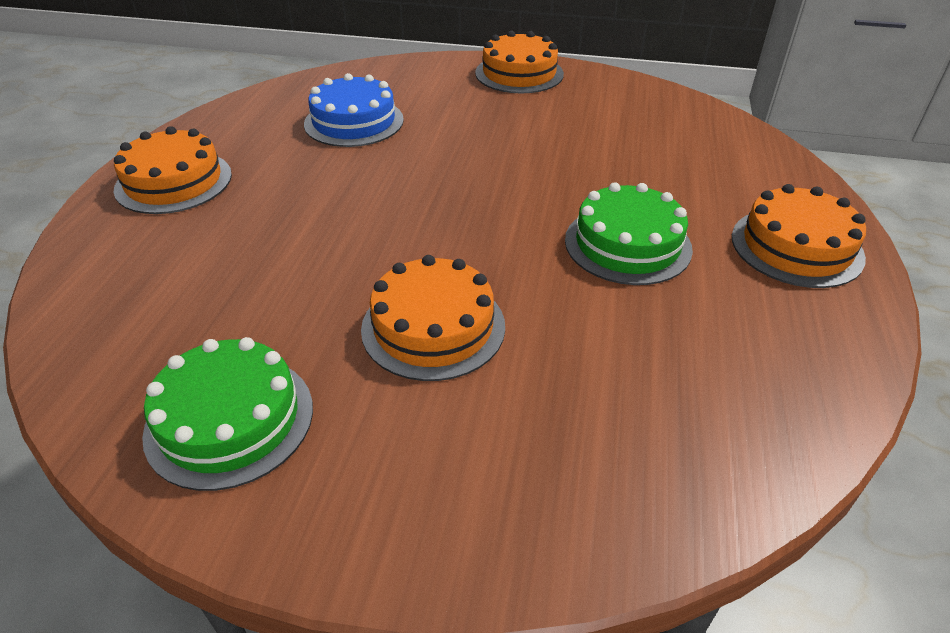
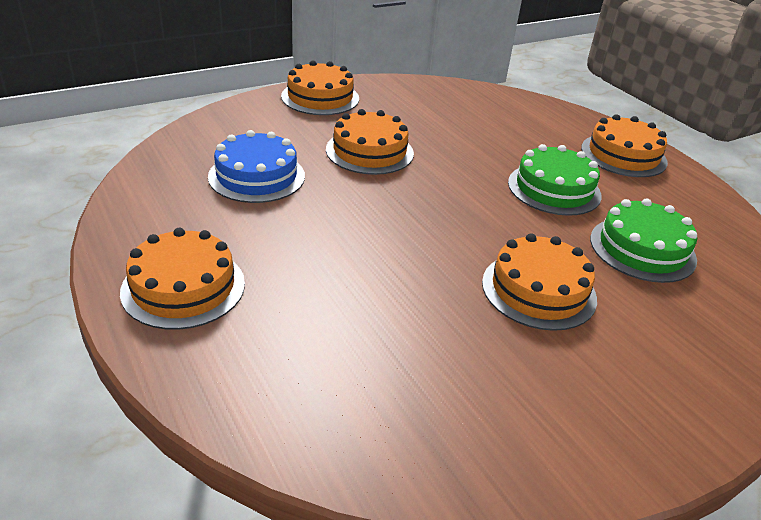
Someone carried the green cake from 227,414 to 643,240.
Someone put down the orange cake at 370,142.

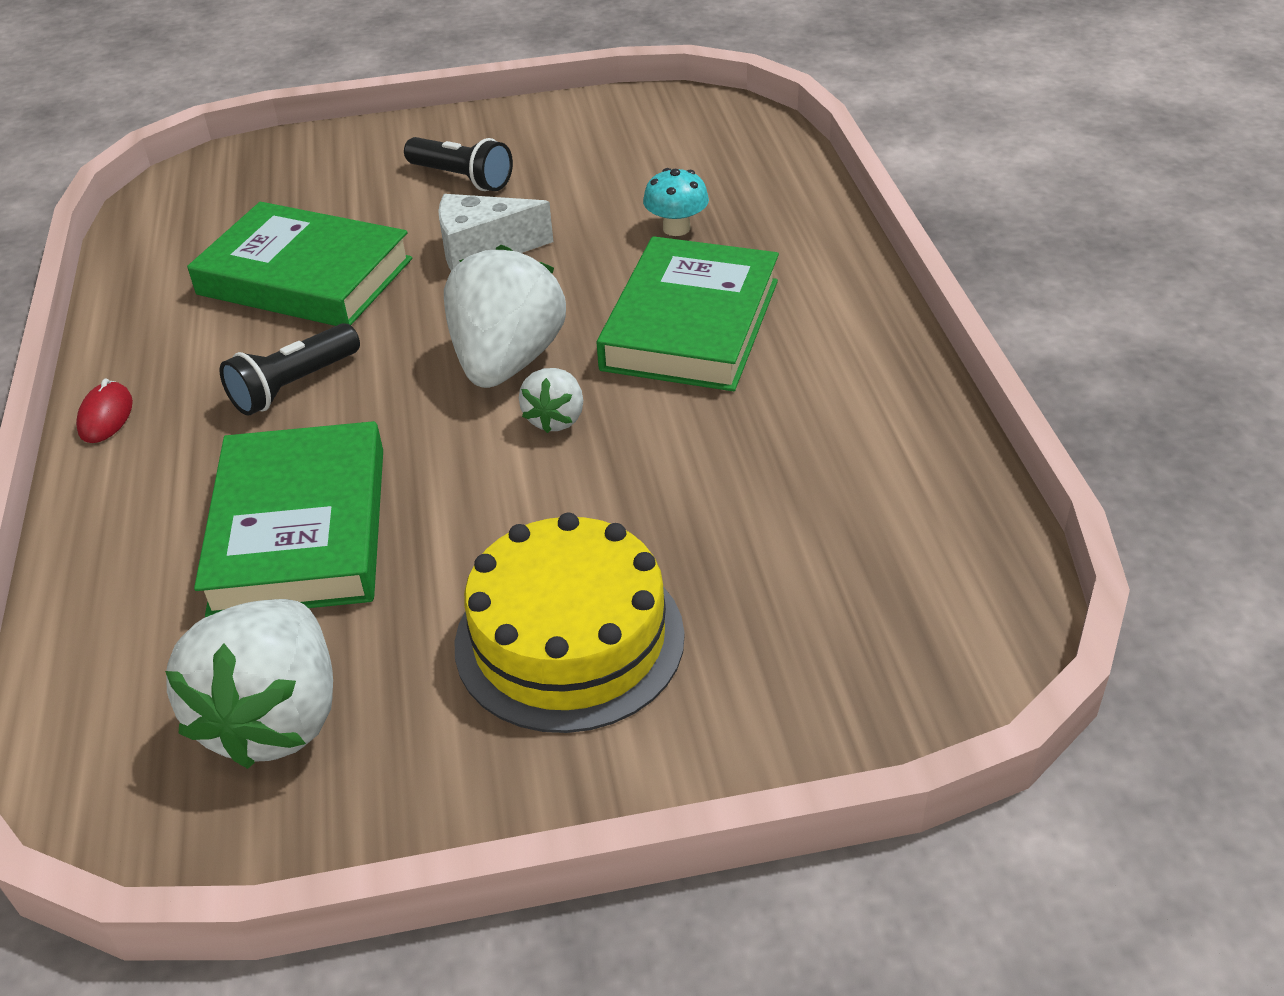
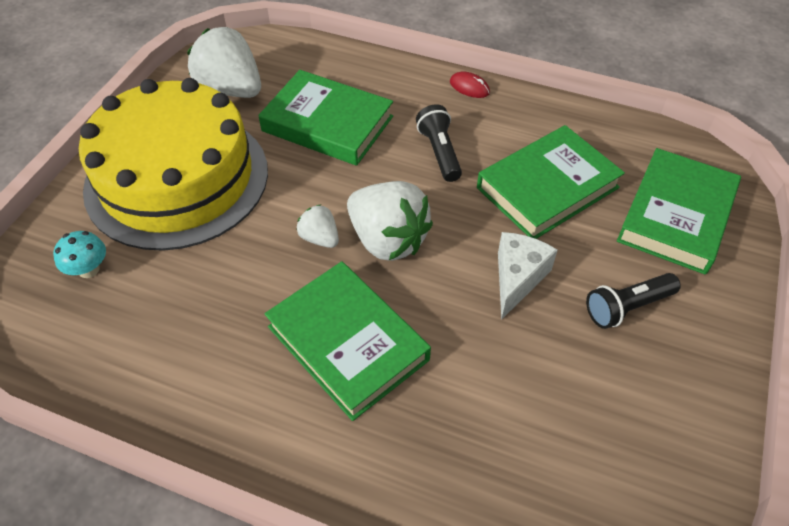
Someone scaled the yellow cake at 570,623 by 1.63.
Someone carried the turquoise mushroom from 676,202 to 79,254.
Someone put down the green book at 679,211.

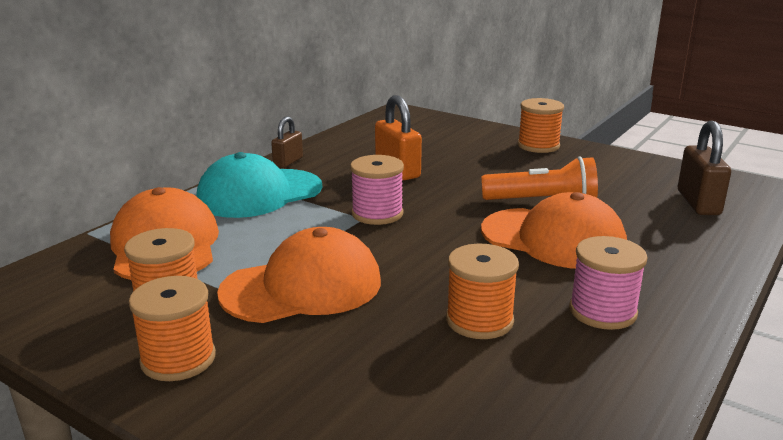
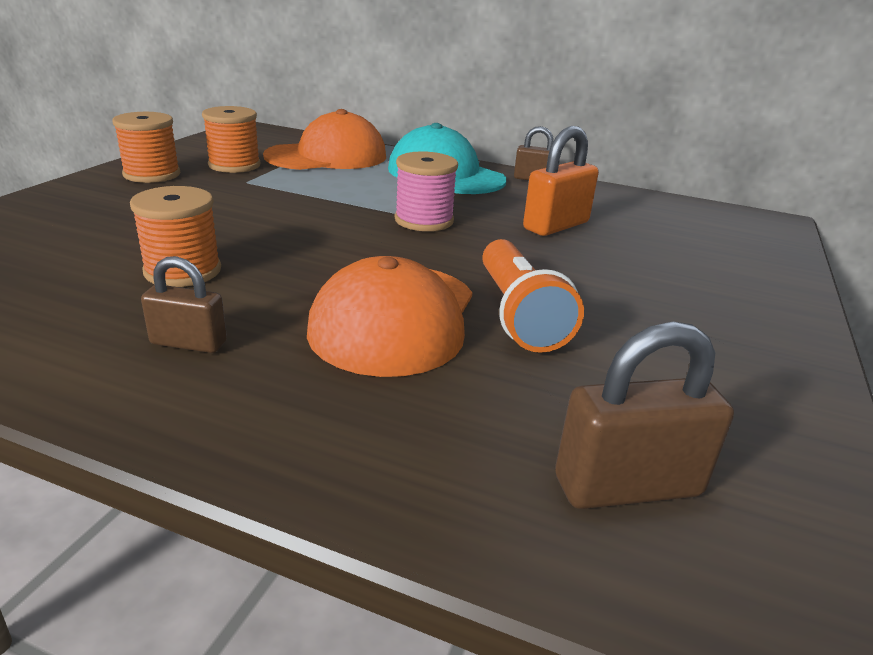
Someone took away the orange cap at 299,275.
Someone took away the orange spool at 541,125.
Someone swapped the pink spool at 608,283 for the brown padlock at 184,304.

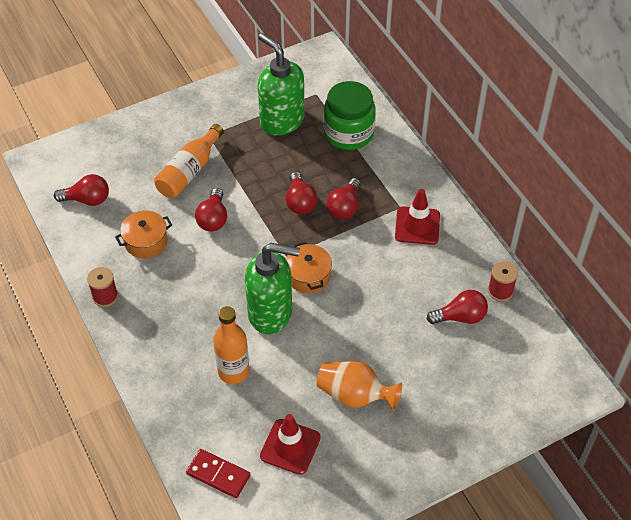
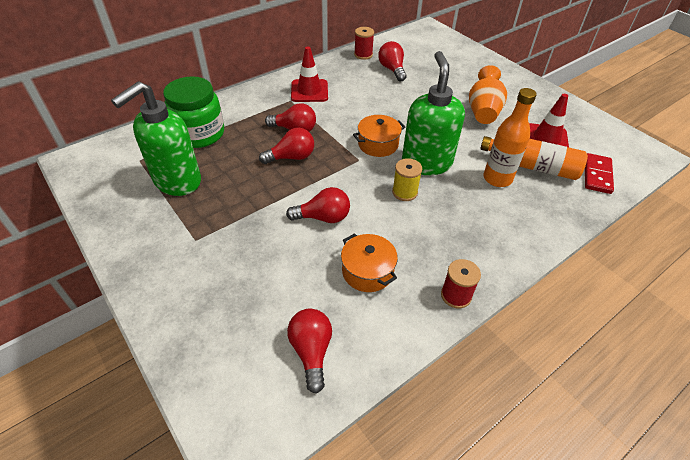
Someone carried the orange bottle from 189,161 to 534,158.
Someone put down the yellow spool at 407,179.

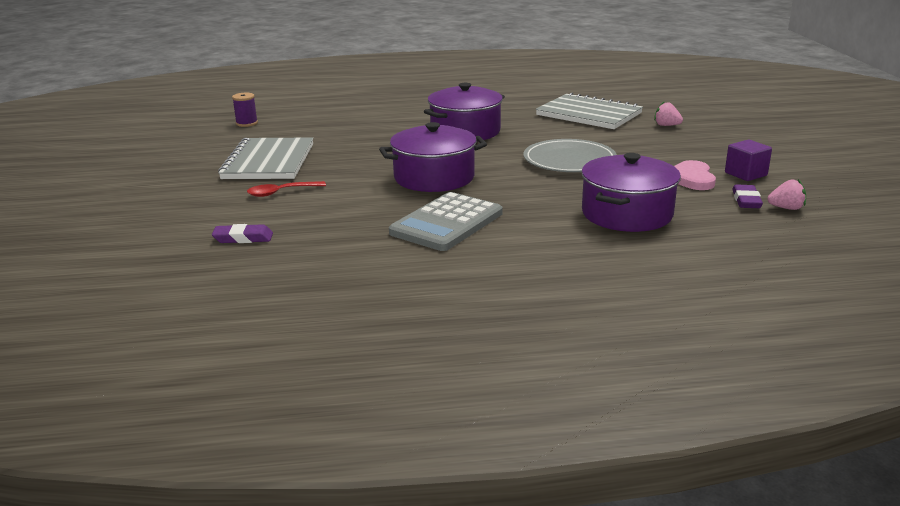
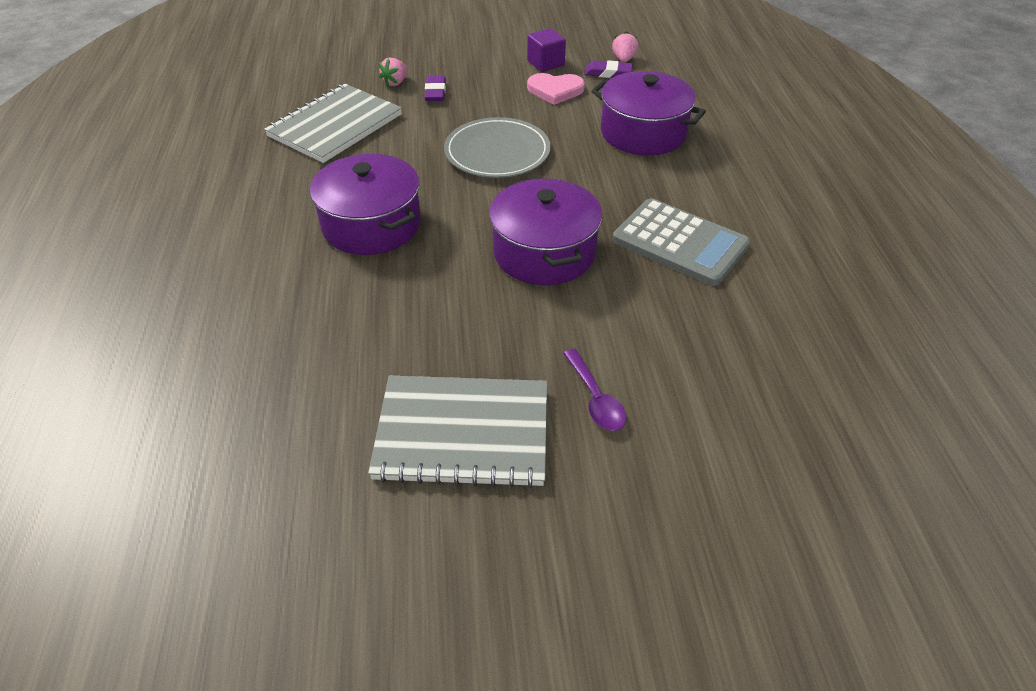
Someone carried the purple eraser from 242,233 to 435,88.
Someone took away the purple spool at 245,110.
Someone repainted the red spoon at 286,189, which became the purple spoon at 595,390.

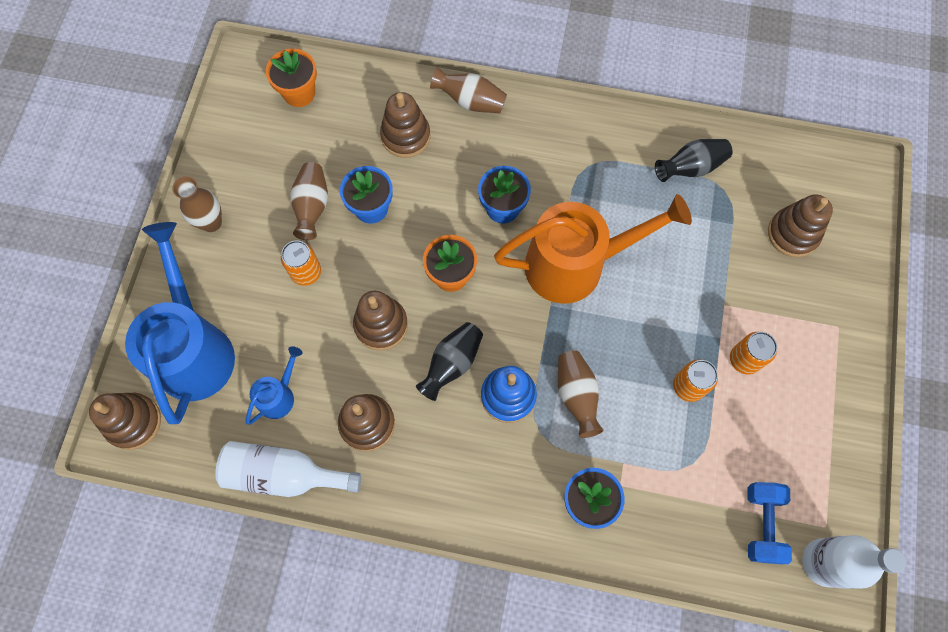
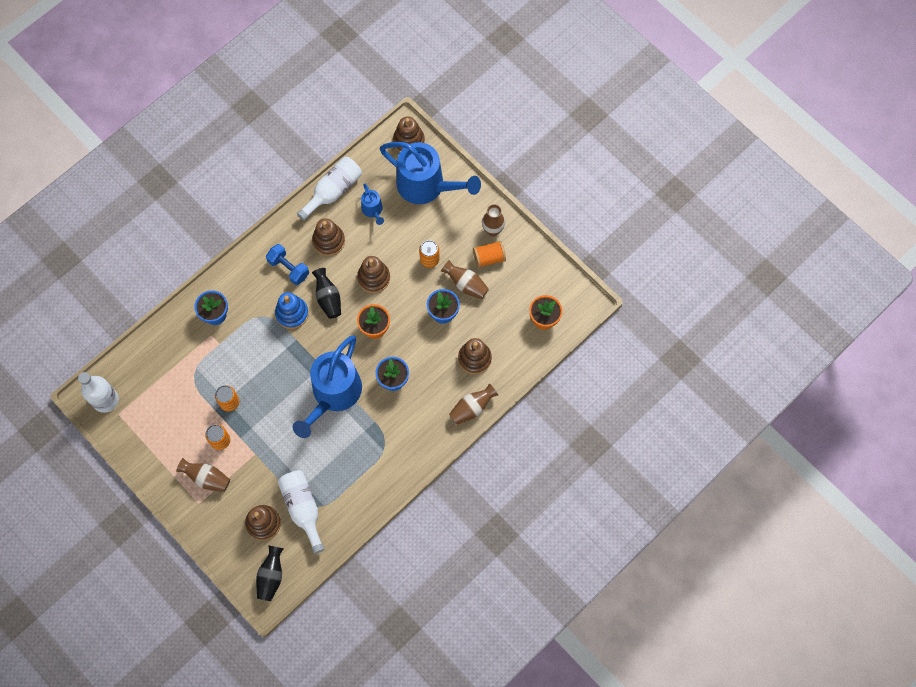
Someone repainted the orange watering can at 593,249, which became the blue watering can at 327,386.
Someone carried the brown vase from 581,394 to 203,475.
Someone carried the black vase from 694,160 to 270,573.
Someone carried the blue dumbbell from 769,523 to 287,264.
Someone put down the white bottle at 301,512.
Someone put down the orange spool at 489,254.

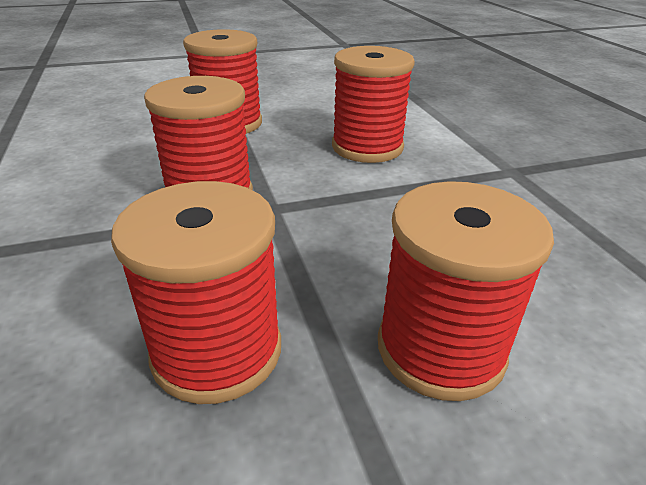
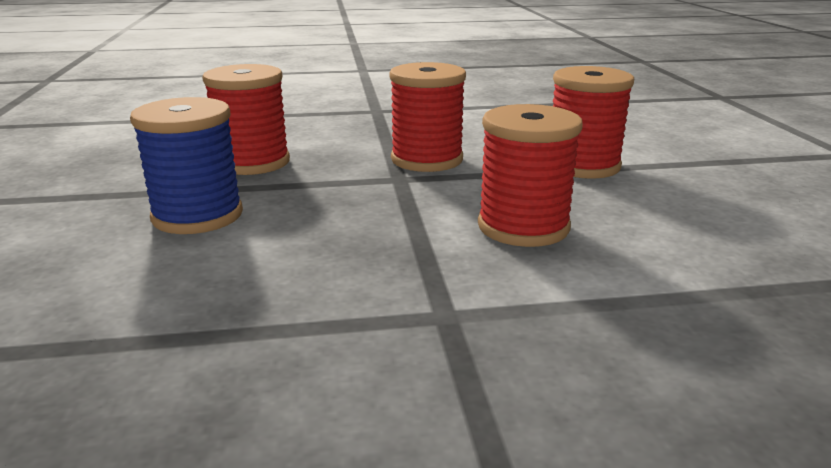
Someone repainted the red spool at 466,291, which became the blue spool at 186,165.

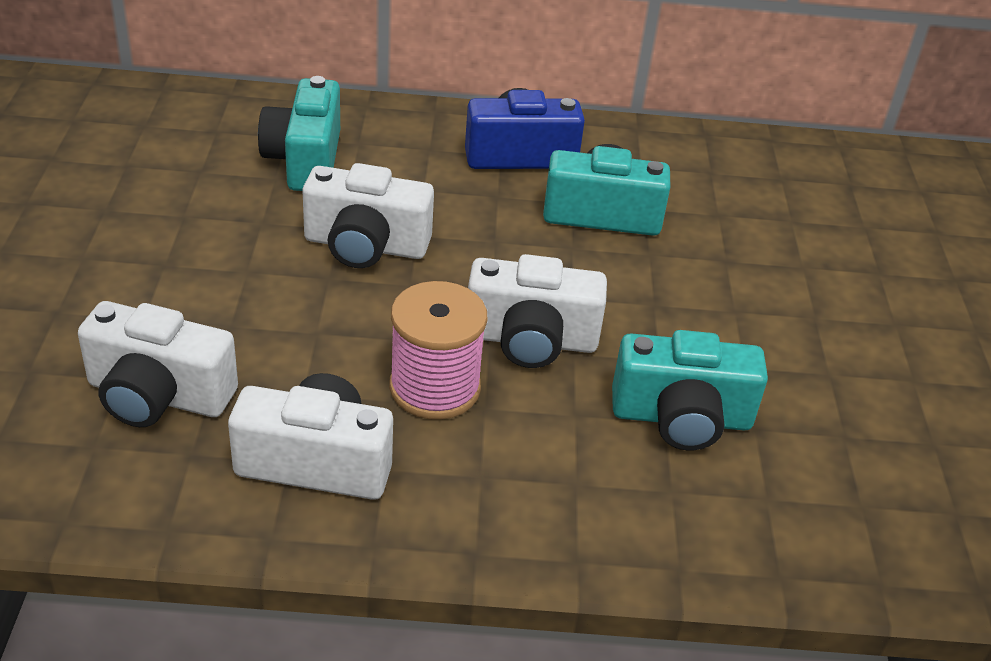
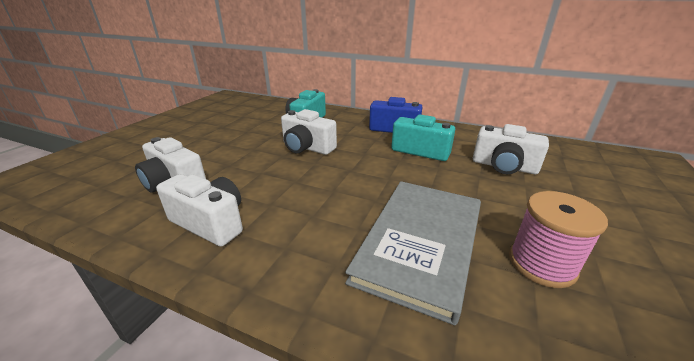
Someone carried the pink spool from 438,350 to 558,239.
Someone carried the white camera from 537,311 to 511,149.
Someone swapped the turquoise camera at 690,390 for the grey book at 413,253.

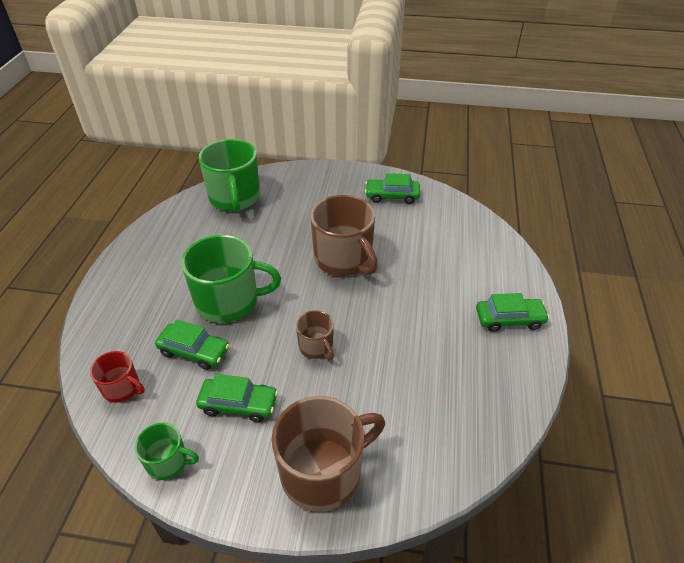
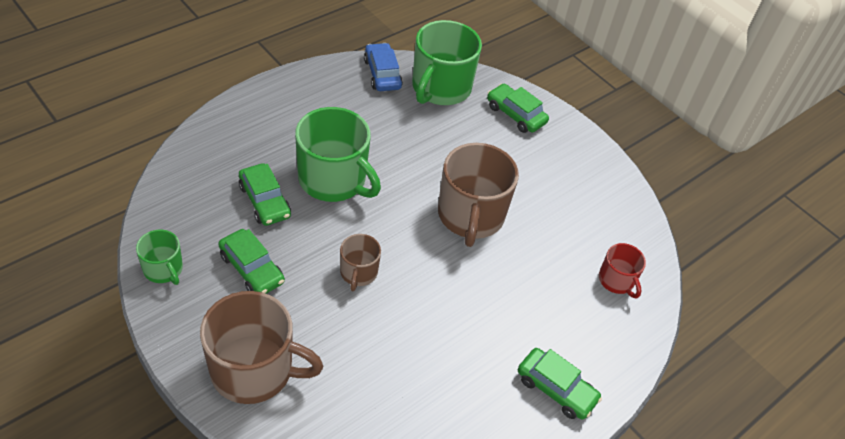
Someone carried the red mug from 117,377 to 622,271.
Someone carried the green car from 392,188 to 518,108.
Someone put down the blue car at 383,67.

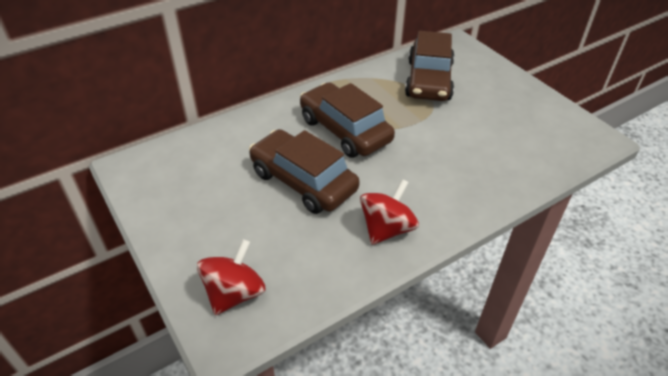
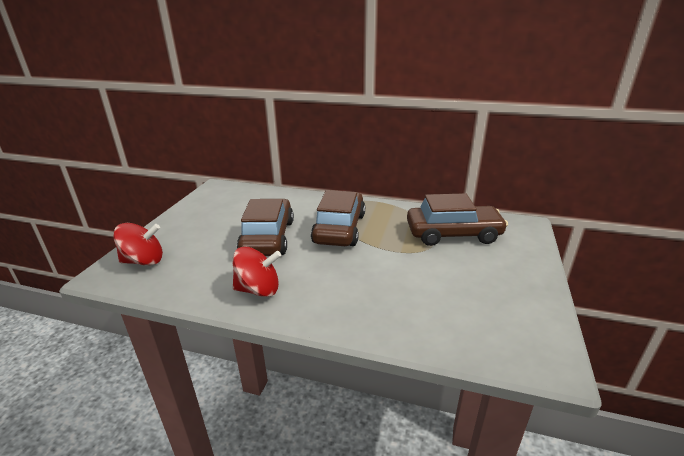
Someone rotated the brown car at 429,66 by 150 degrees counterclockwise.

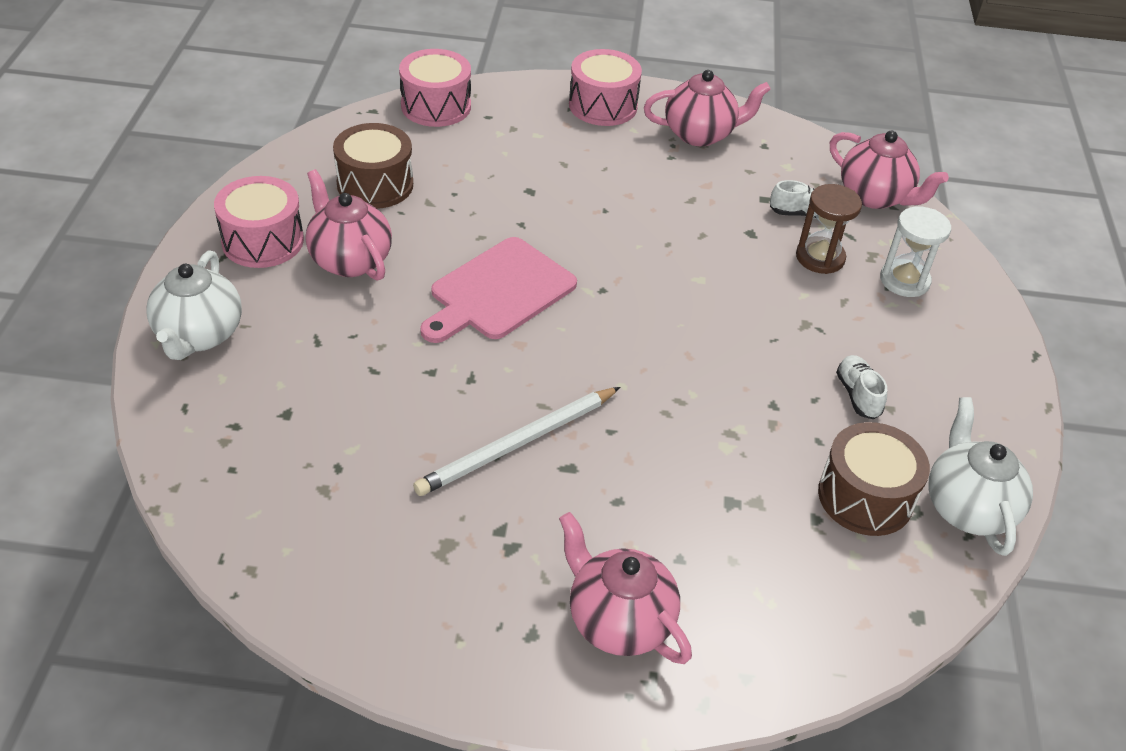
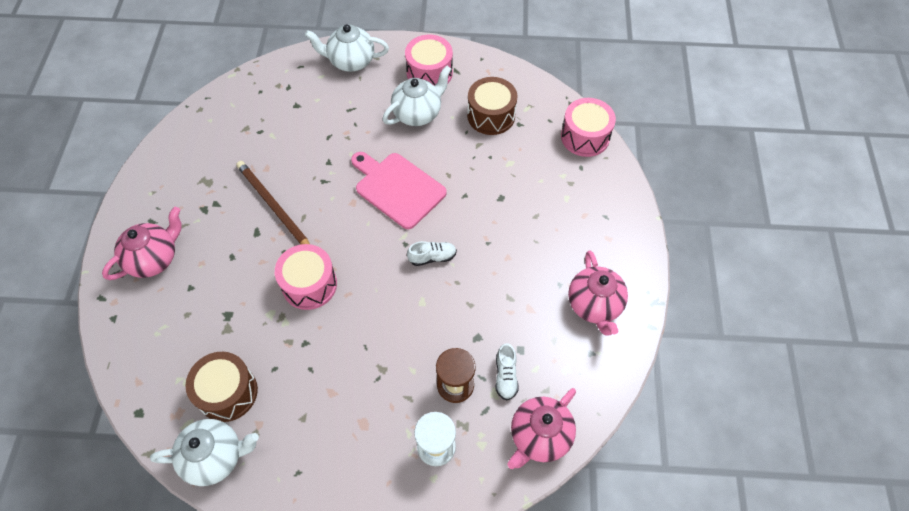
Someone repainted the pink teapot at 349,225, which became the white teapot at 417,96.
Someone repainted the white pencil at 516,441, which became the brown pencil at 273,202.
Someone carried the pink drum from 605,87 to 306,277.
Someone carried the white shoe from 861,387 to 432,253.

